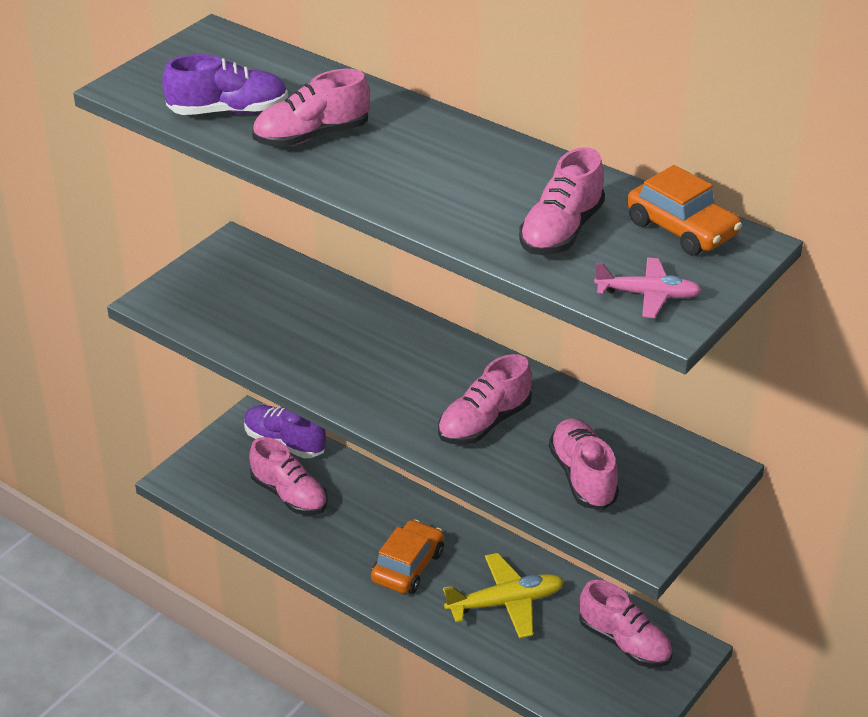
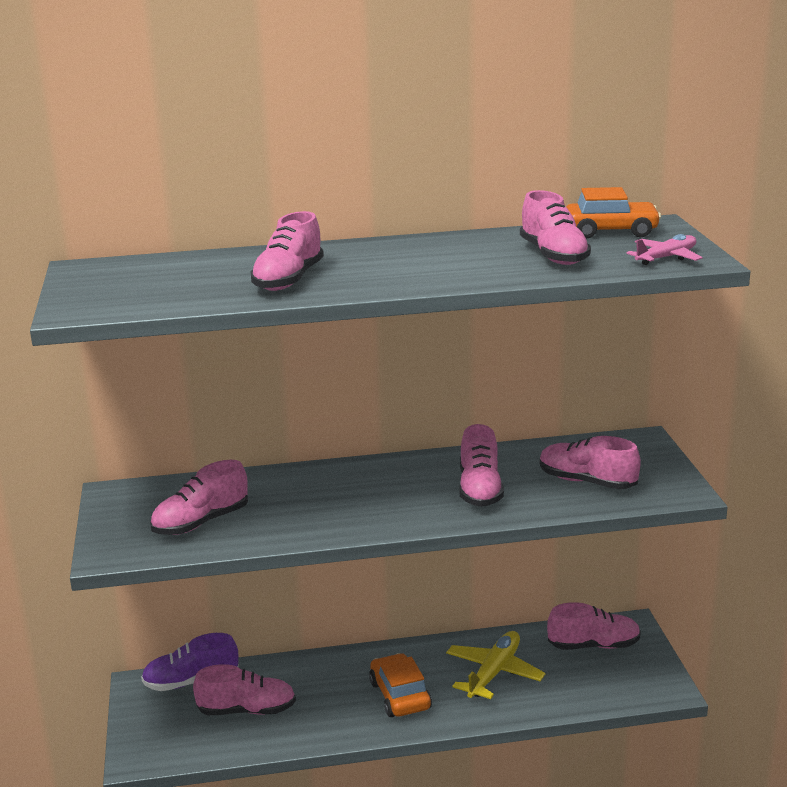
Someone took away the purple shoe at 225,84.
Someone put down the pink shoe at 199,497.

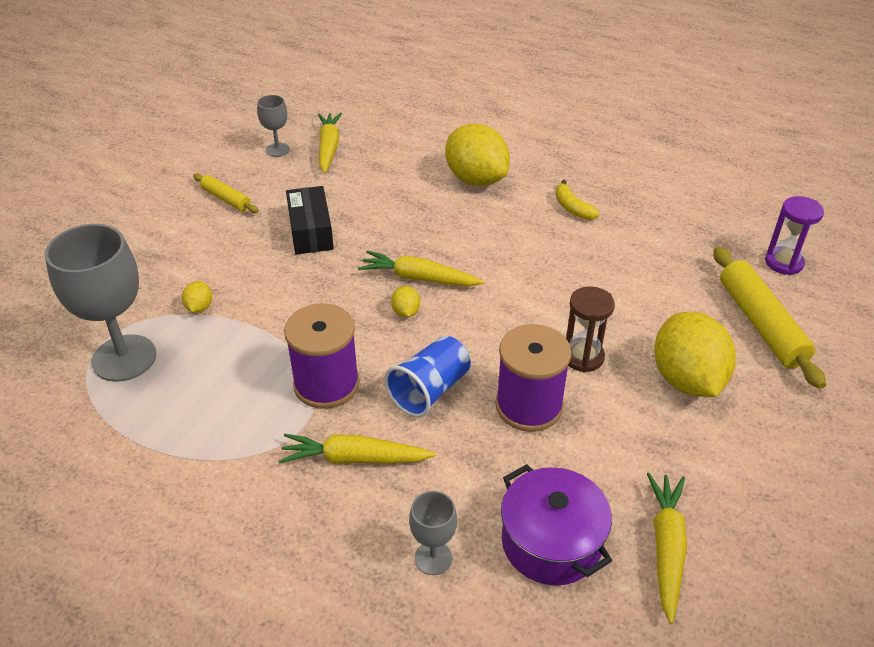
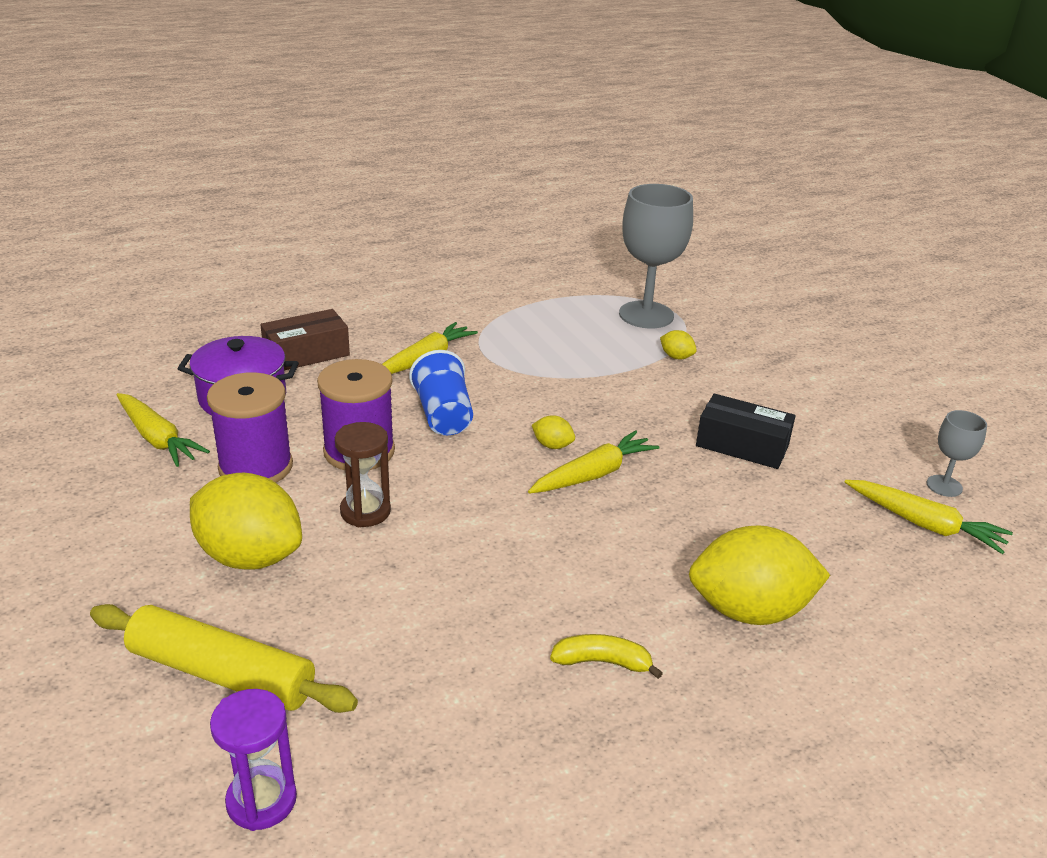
Someone took away the yellow rolling pin at 226,193.
Someone carried the purple spool from 322,356 to 250,427.
Someone swapped the grey goblet at 433,533 for the brown box at 305,340.

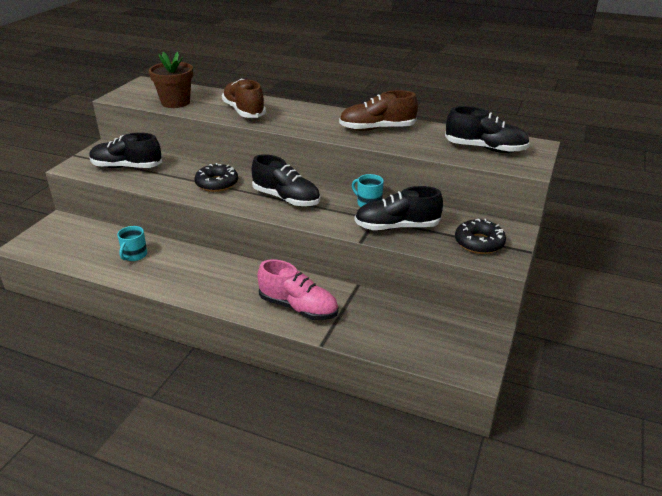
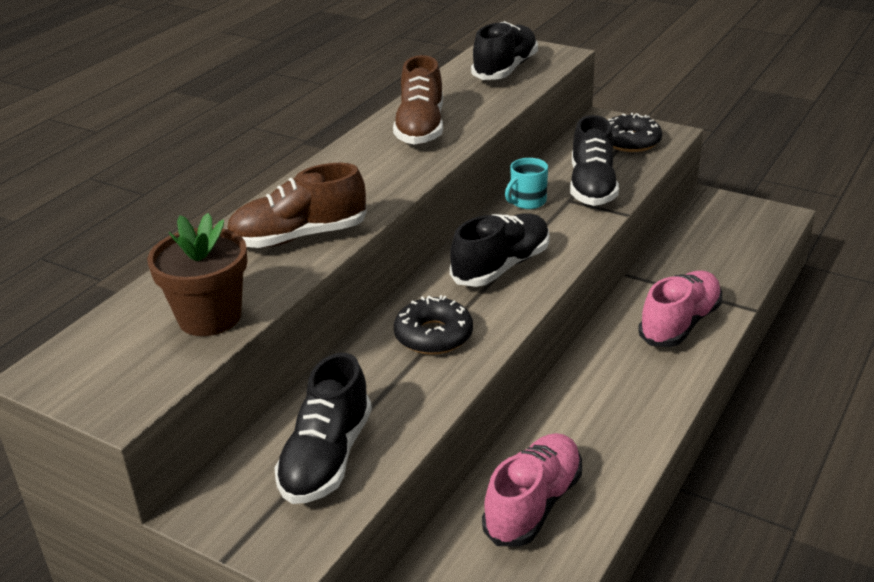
Someone swapped the turquoise mug at 132,243 for the pink shoe at 532,490.

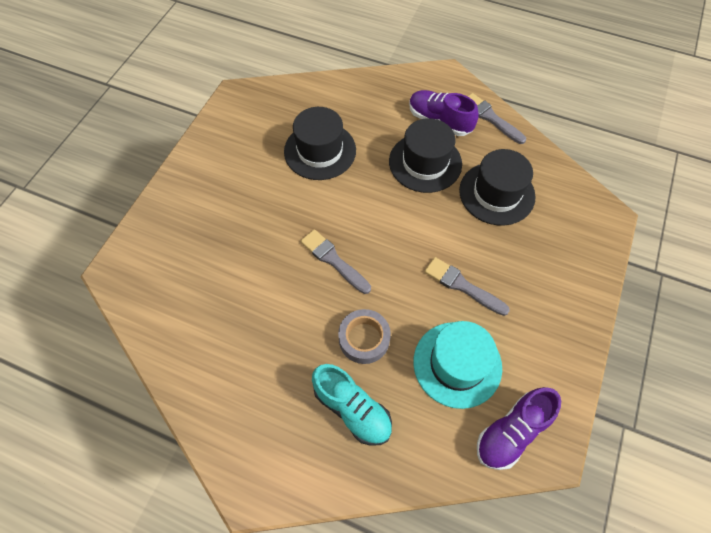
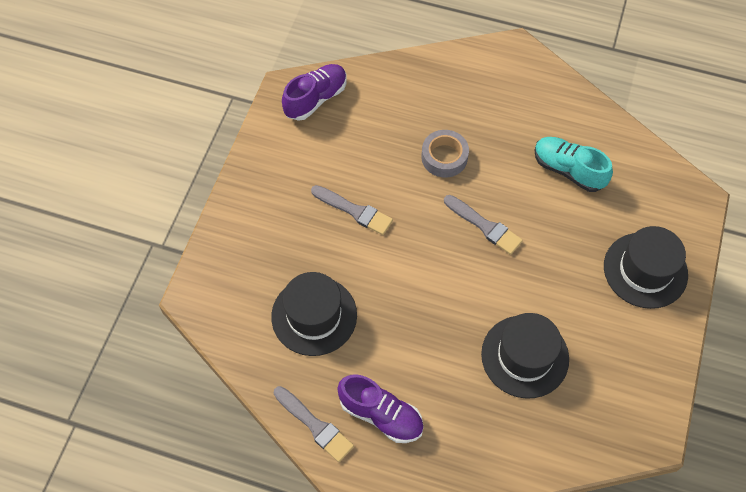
Someone carried the turquoise shoe from 352,405 to 574,164.
Someone carried the black hat from 425,155 to 646,267.
Someone took away the turquoise hat at 457,365.

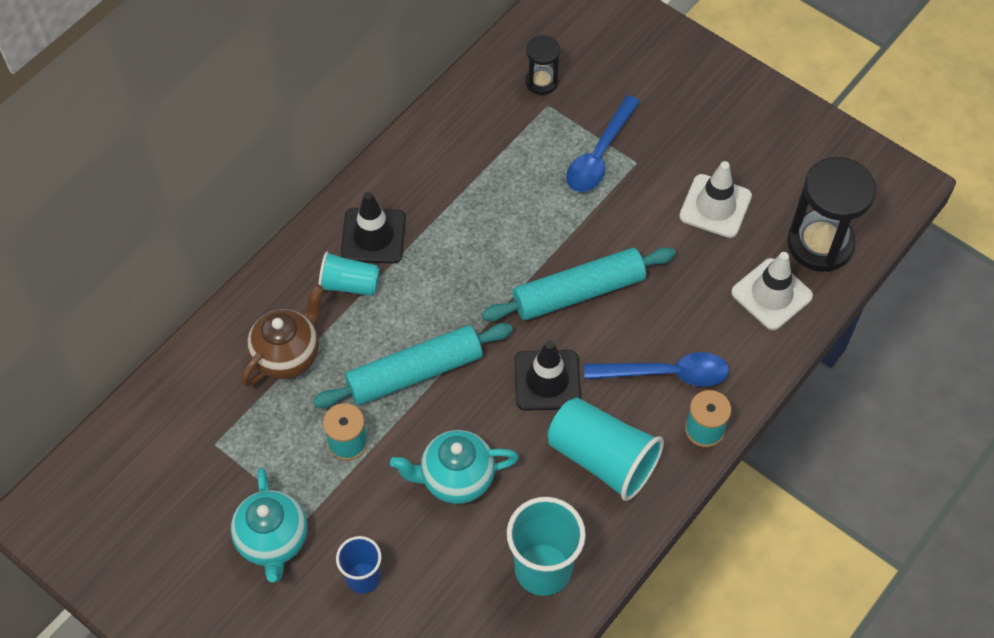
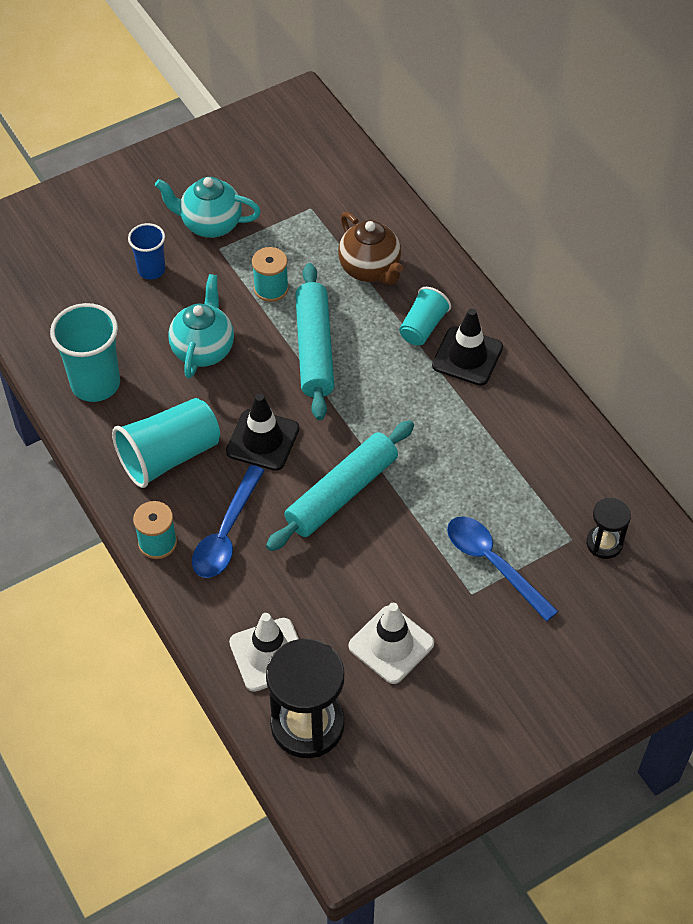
Someone rotated the turquoise rolling pin at 579,284 by 45 degrees clockwise.

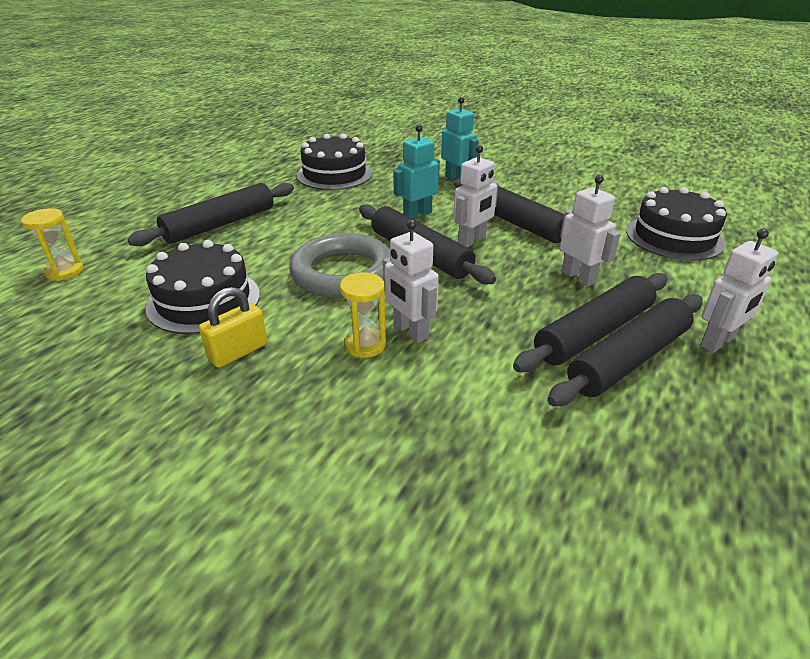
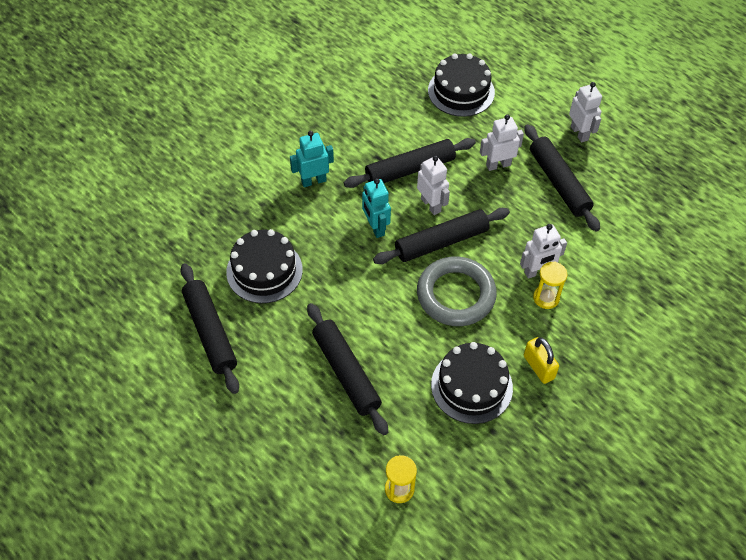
Someone carried the black rolling pin from 625,350 to 210,328.

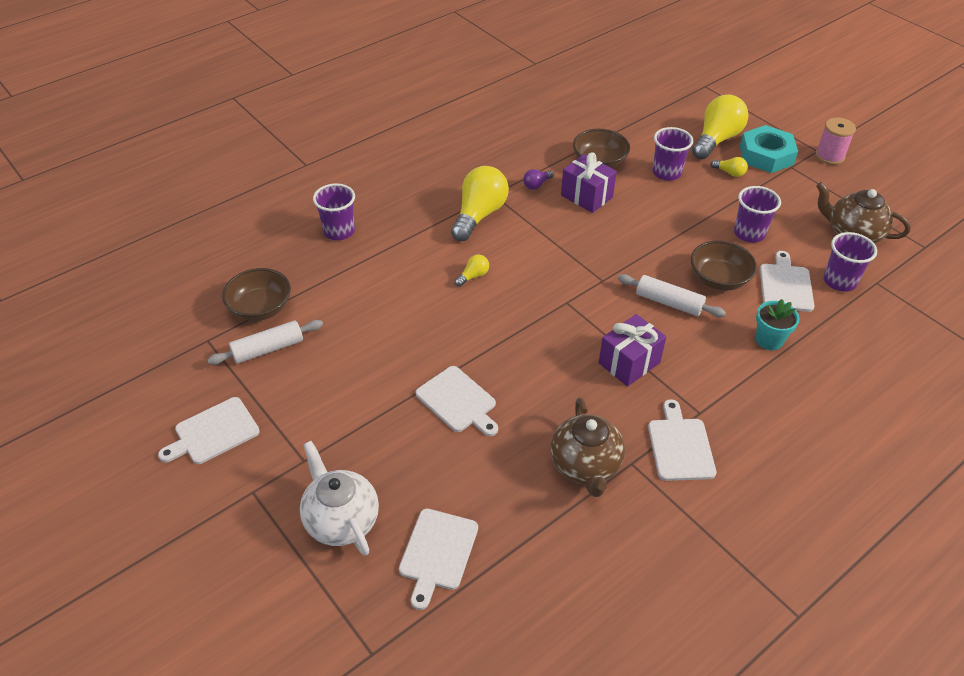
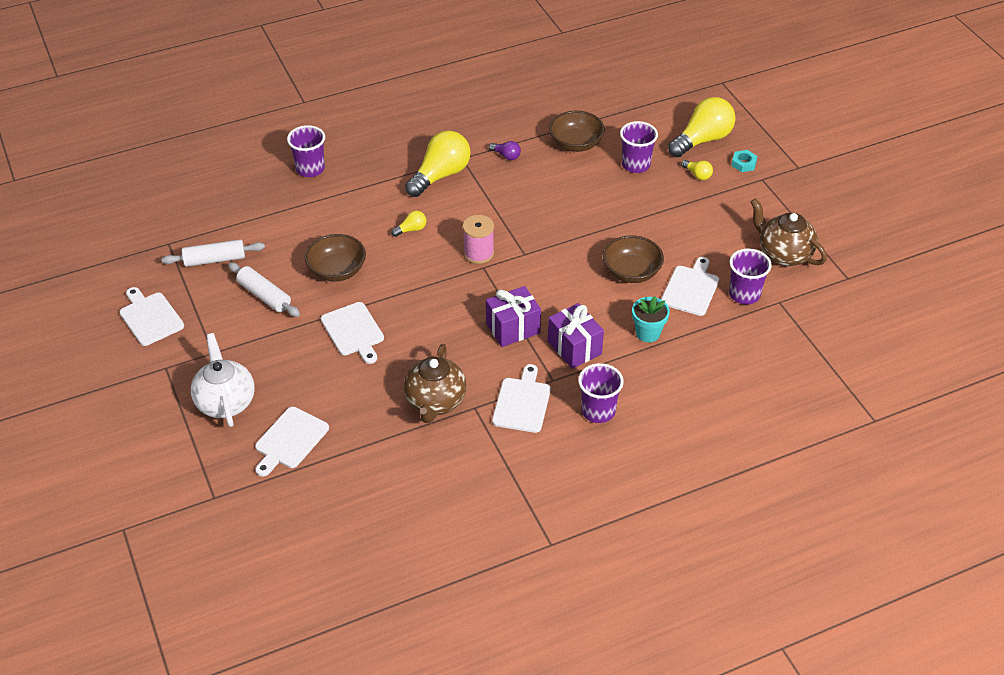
Someone rotated the white cutting board at 209,430 by 75 degrees clockwise.
Someone carried the brown bowl from 256,294 to 335,258.
Someone rotated the purple light bulb at 538,179 by 120 degrees counterclockwise.
Someone carried the purple gift from 589,182 to 576,336.
Someone carried the white rolling pin from 672,295 to 264,289.
Someone carried the purple cup from 757,214 to 601,393.
Someone scaled the turquoise nut at 769,149 by 0.46.
Someone carried the pink spool from 835,141 to 478,239.

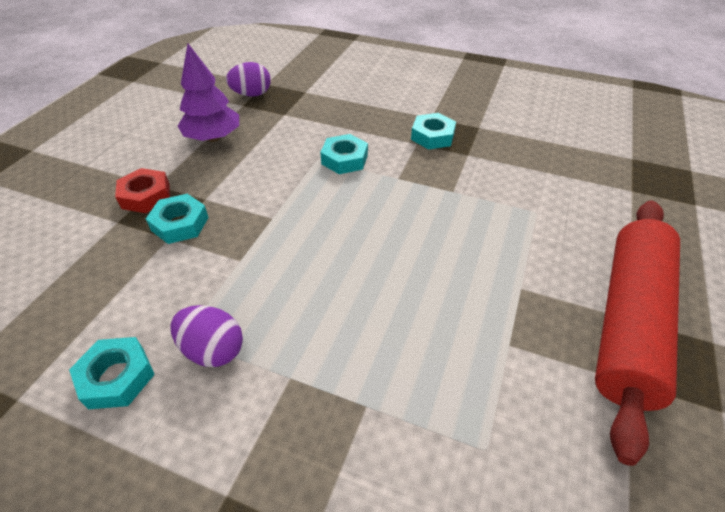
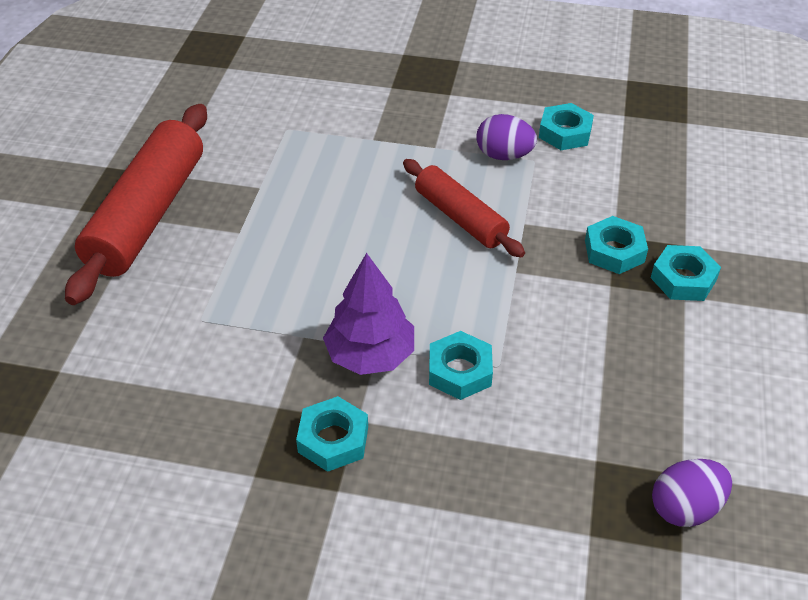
Someone repainted the red nut at 142,190, which became the turquoise nut at 686,273.
Someone carried the purple tree from 208,93 to 368,314.
Someone put down the red rolling pin at 464,208.

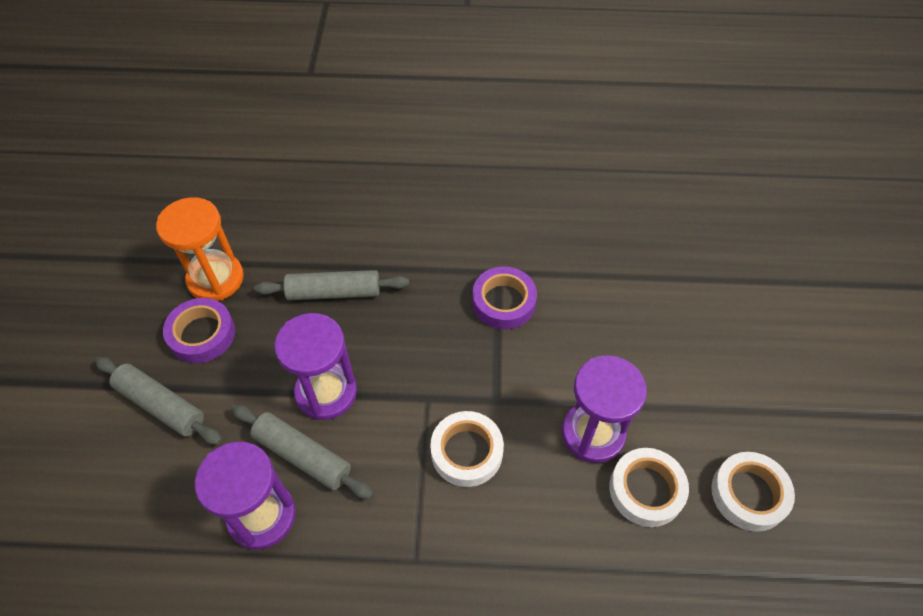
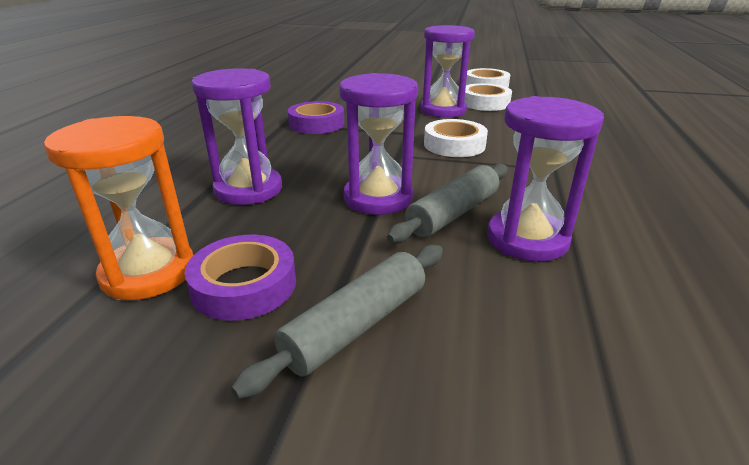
Someone swapped the grey rolling pin at 331,285 for the purple hourglass at 237,136.

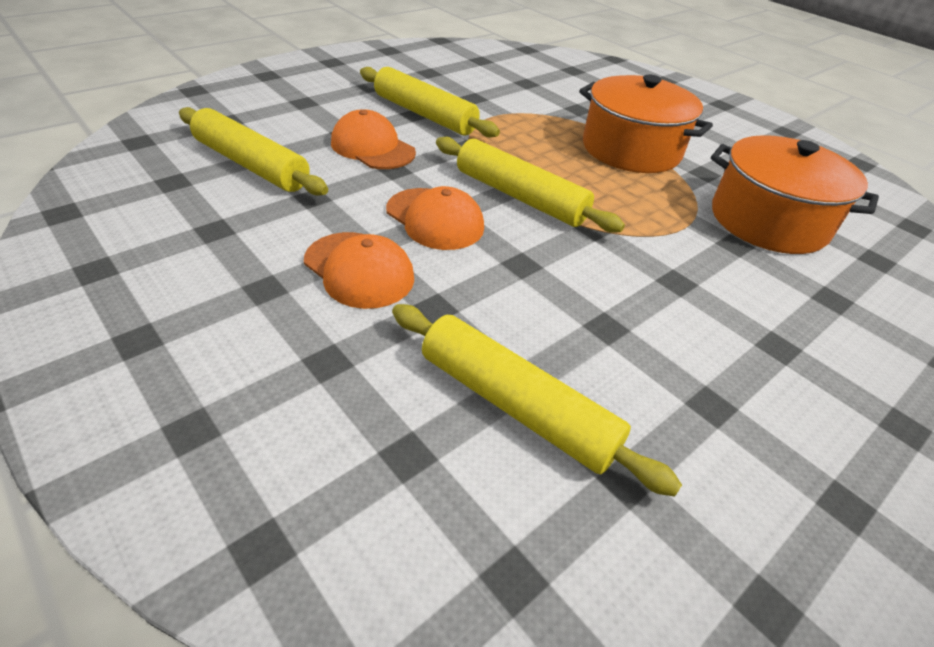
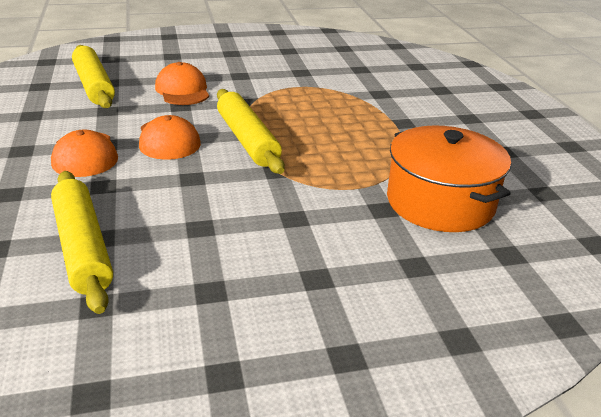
Someone took away the yellow rolling pin at 430,102.
Someone took away the orange pot at 646,124.

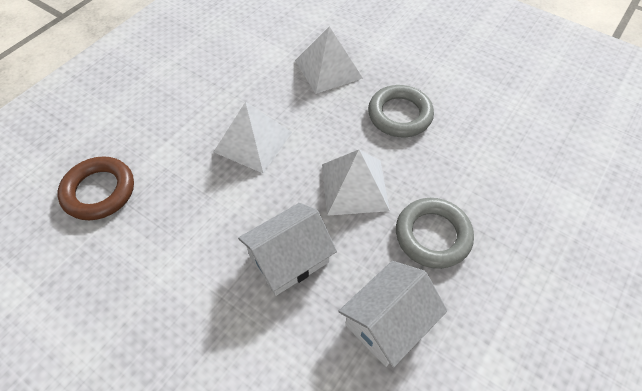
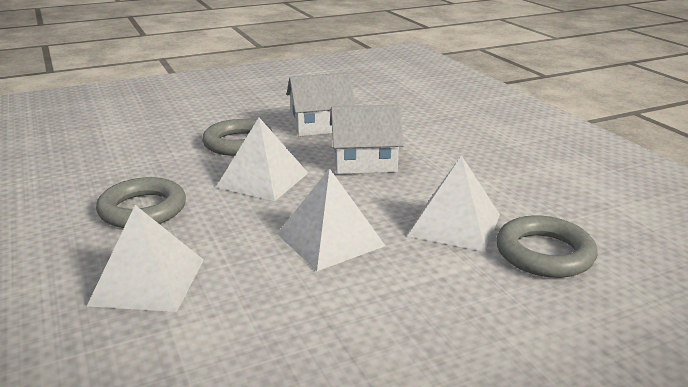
Someone repainted the brown ring at 95,188, which became the grey ring at 547,246.
Someone put down the white pyramid at 454,203.

